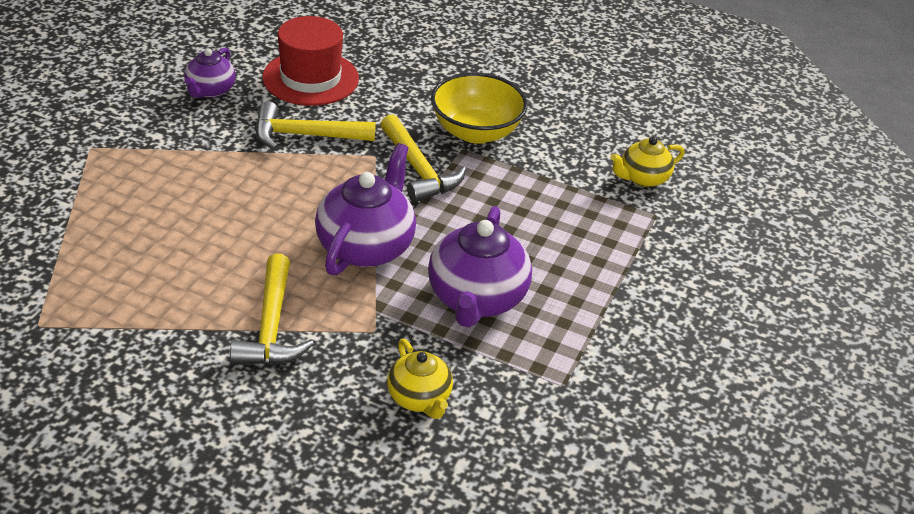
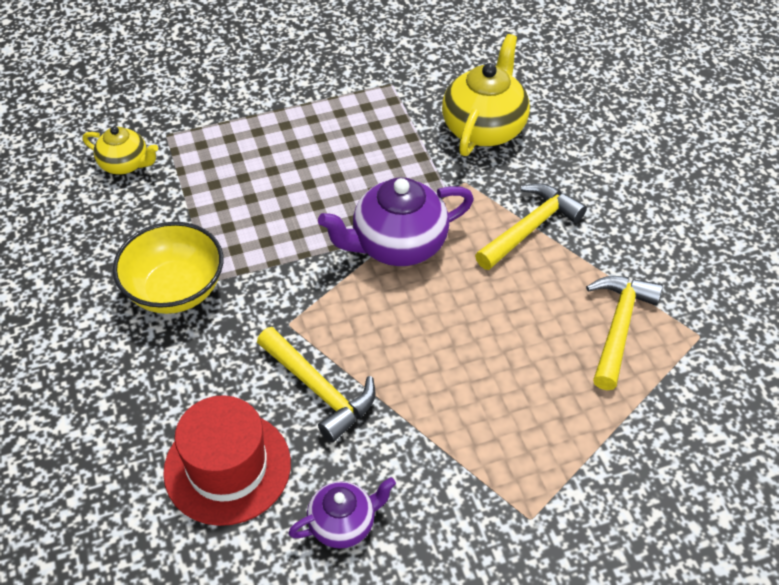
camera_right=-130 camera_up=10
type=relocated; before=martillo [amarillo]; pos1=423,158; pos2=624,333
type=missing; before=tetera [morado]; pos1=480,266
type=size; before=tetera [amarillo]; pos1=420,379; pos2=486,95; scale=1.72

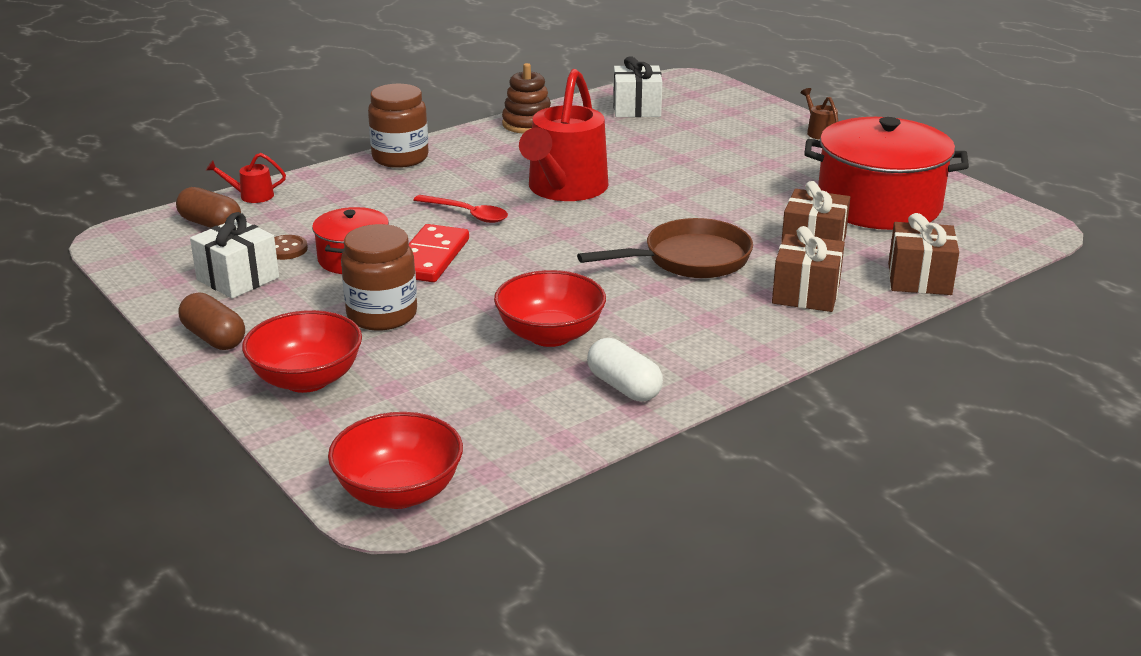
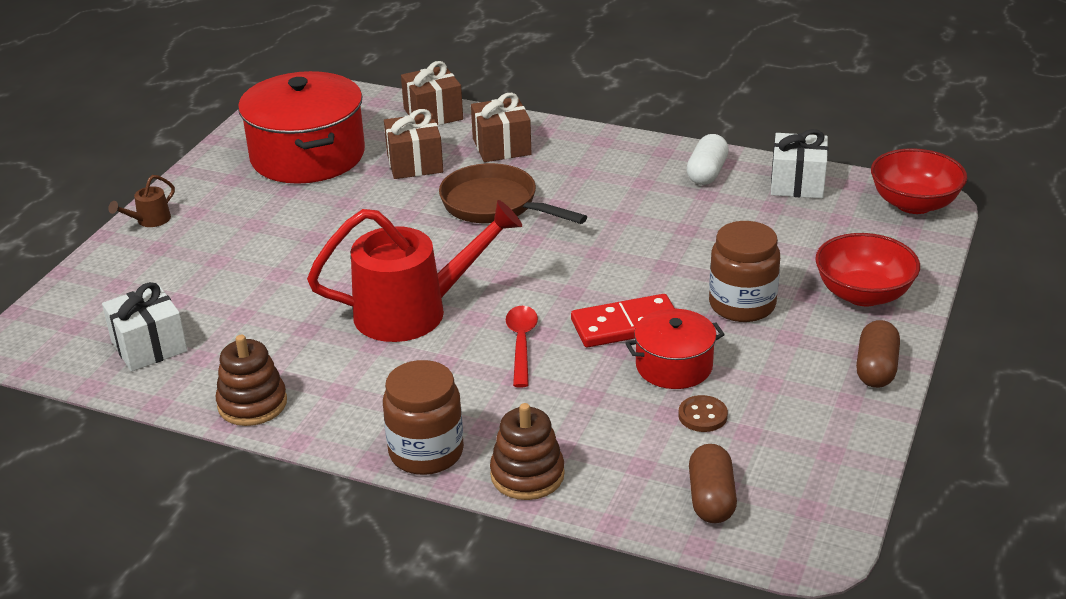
camera_right=-120 camera_up=5
type=missing; before=regadera [rojo]; pos1=246,178
type=relocated; before=regalo [blanco]; pos1=234,255; pos2=799,164
type=missing; before=cuenco [rojo]; pos1=550,308
type=appeared; after=juguete apilable [marrón]; pos2=527,451

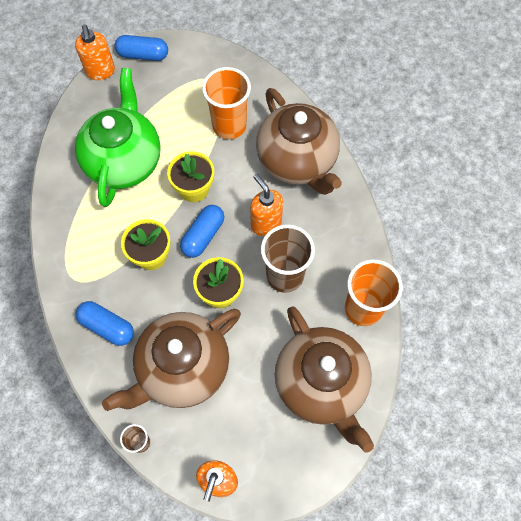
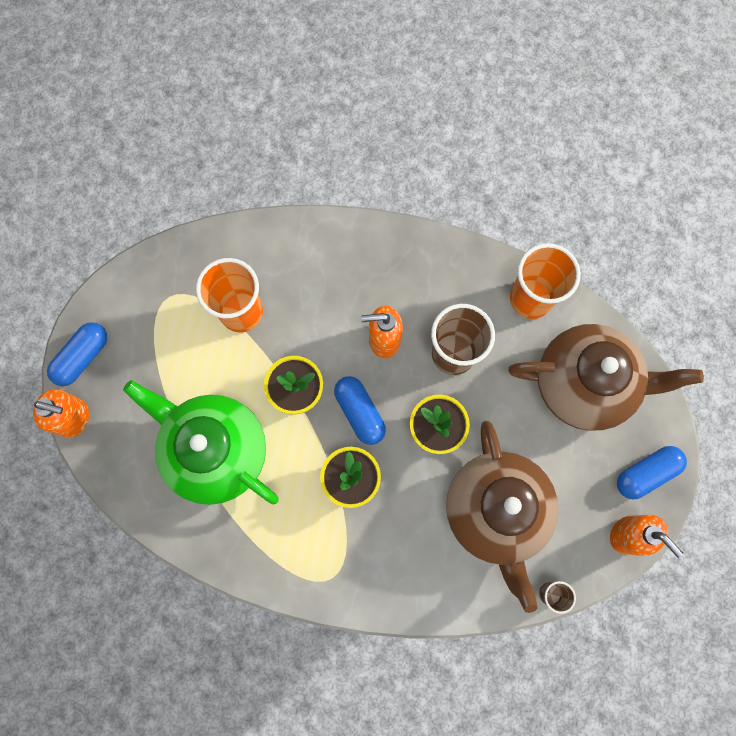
camera_right=-60 camera_up=10
type=missing; before=tetera [marrón]; pos1=299,141
type=relocated; before=cápsula [azul]; pos1=105,323; pos2=652,472

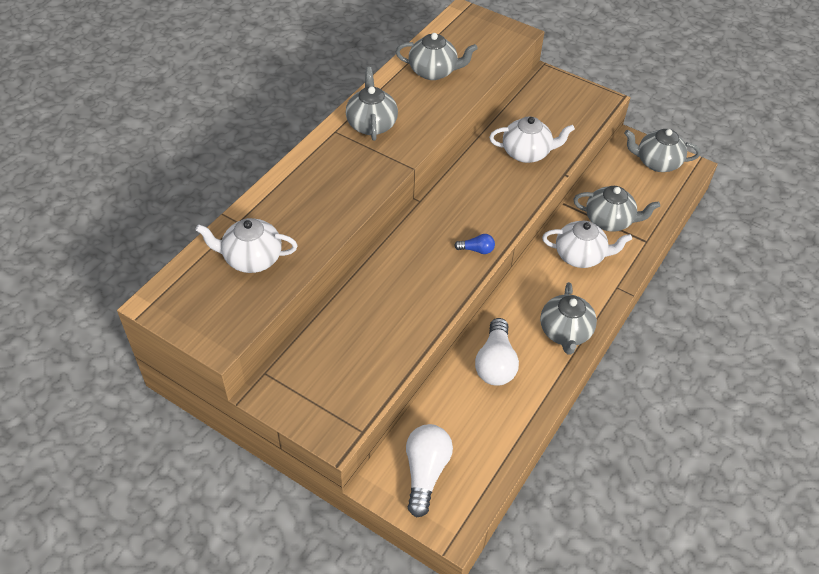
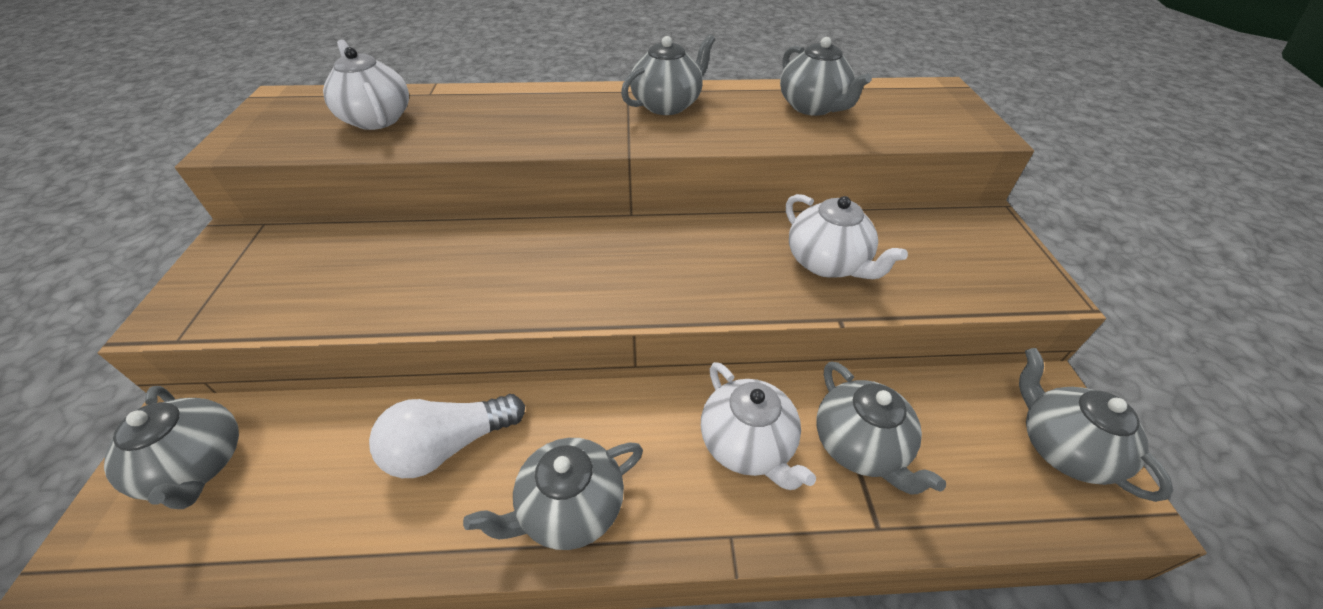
camera_right=55 camera_up=-5
type=missing; before=bombilla [azul]; pos1=474,244
type=exchanged; before=bombilla [blanco]; after=tetera [gris]; pos1=429,470; pos2=171,447

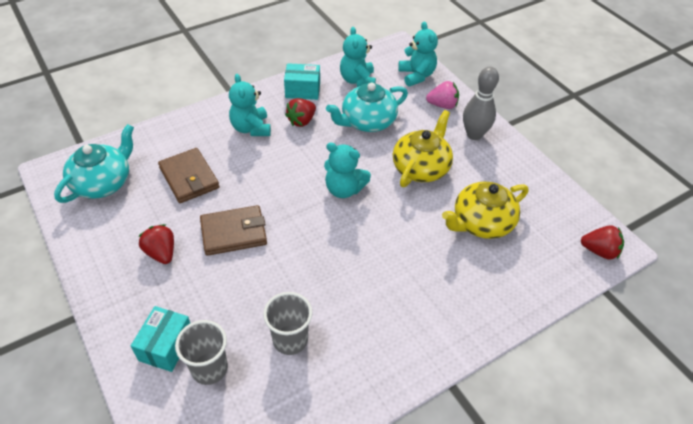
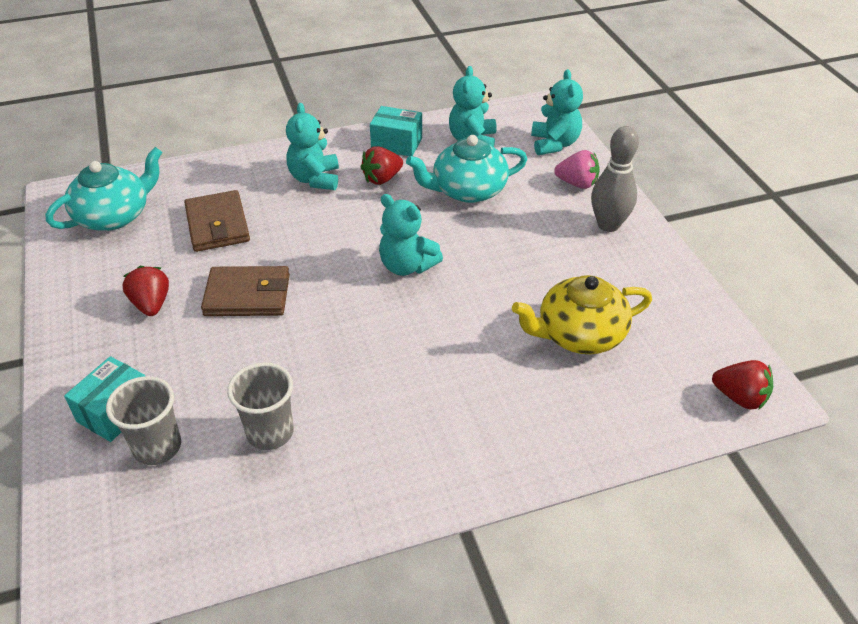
camera_right=15 camera_up=-5
type=missing; before=tetera [amarillo]; pos1=423,148

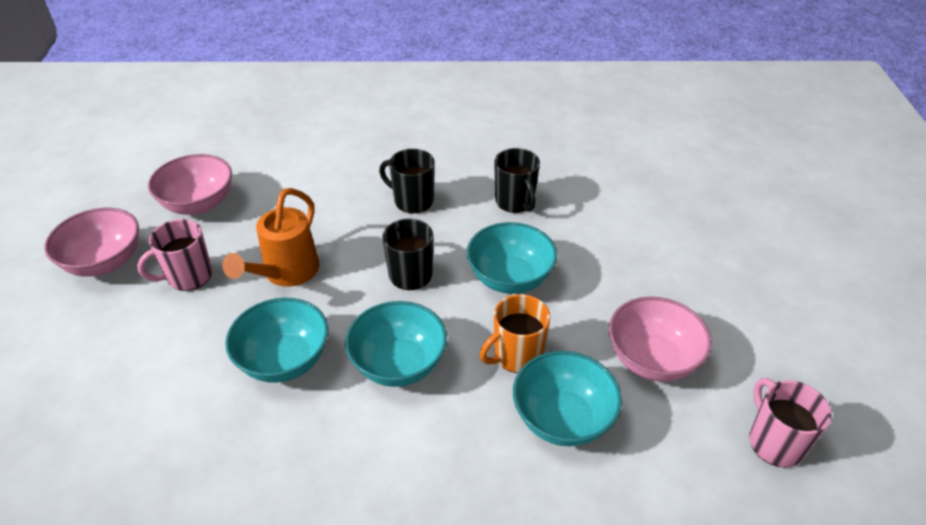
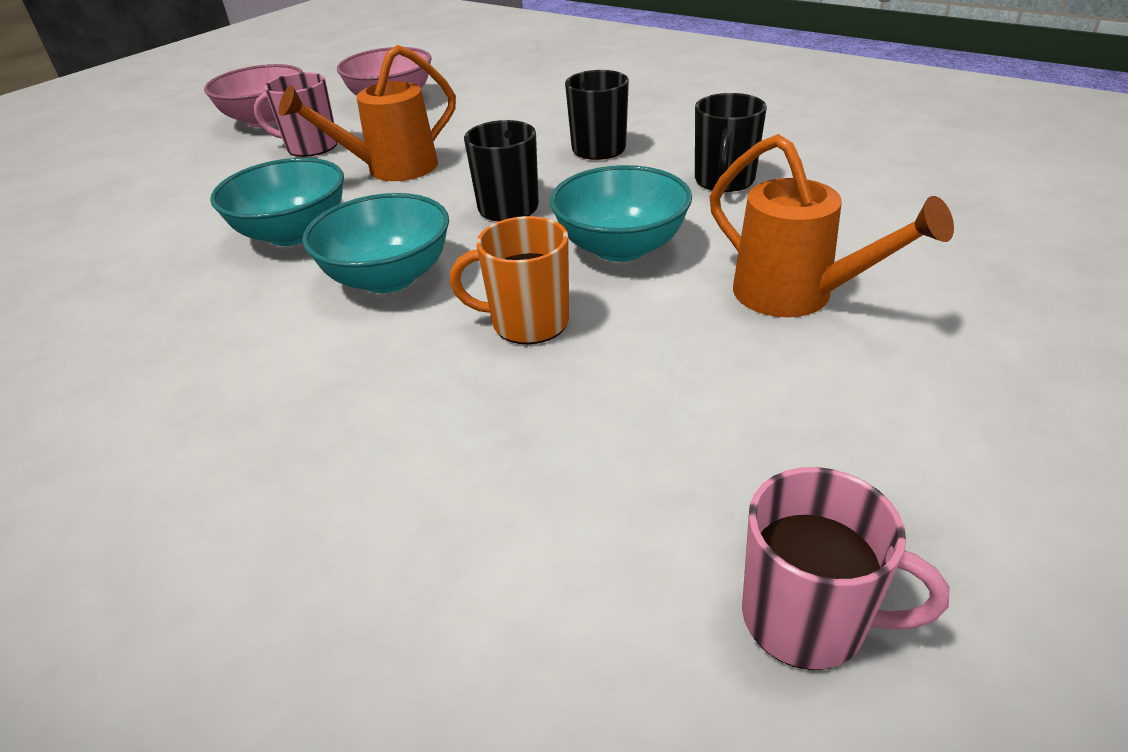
camera_right=40 camera_up=-5
type=missing; before=cuenco [rosa]; pos1=660,339
type=missing; before=cuenco [turquesa]; pos1=567,398
type=spun; before=taza [rosa]; pos1=791,423; pos2=845,568; turn=90
type=appeared; after=regadera [naranja]; pos2=832,225

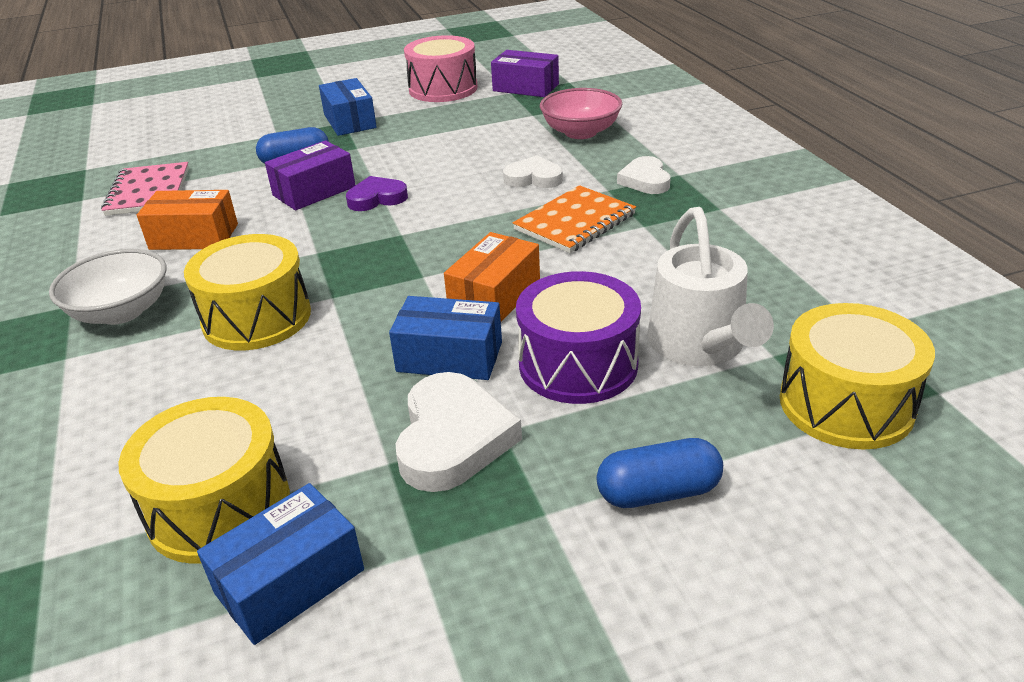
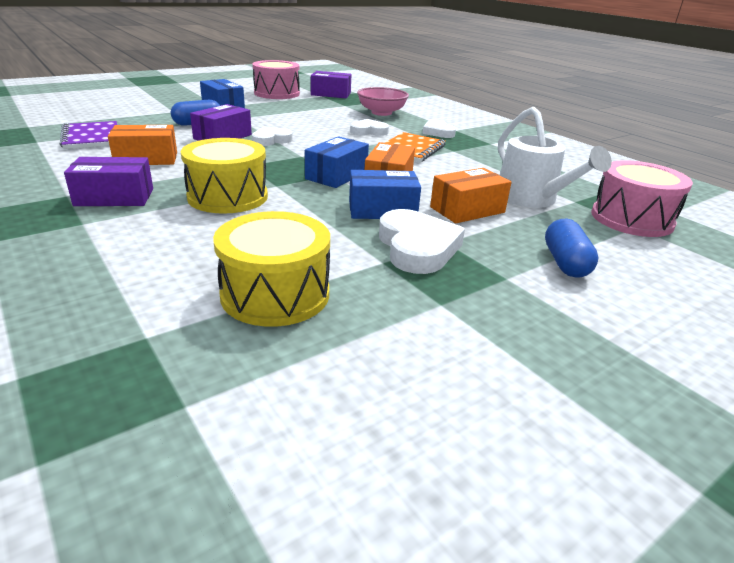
camera_right=-20 camera_up=-5
type=colour; before=cuaderno [rosa]; after=cuaderno [morado]; pos1=145,189; pos2=88,135
type=colour; before=corazón [morado]; after=corazón [blanco]; pos1=377,193; pos2=272,136
type=exchanged; before=cuenco [blanco]; after=caja [morado]; pos1=107,287; pos2=108,181
type=exchanged; before=tambor [morado]; after=caja [naranja]; pos1=578,337; pos2=471,195
type=colour; before=tambor [amarillo]; after=tambor [rosa]; pos1=857,376; pos2=642,198
type=spun; before=cápsula [azul]; pos1=660,473; pos2=571,248; turn=-60
type=relocated; before=caja [azul]; pos1=280,564; pos2=337,162

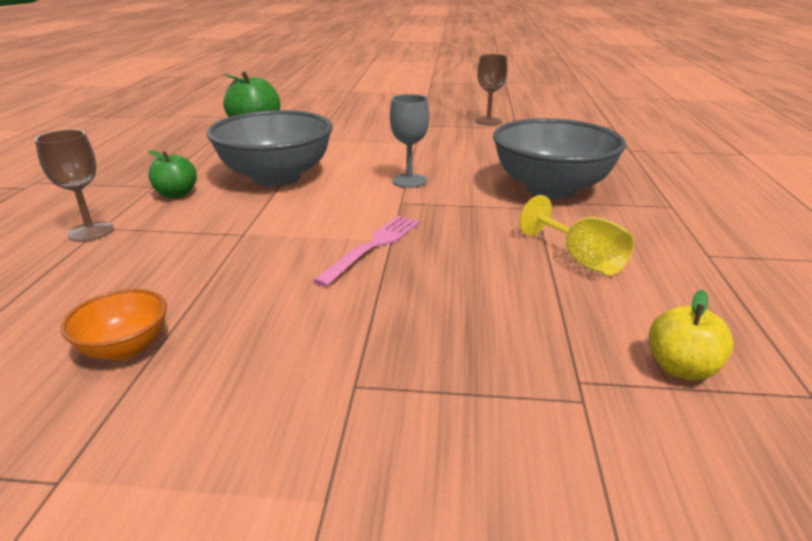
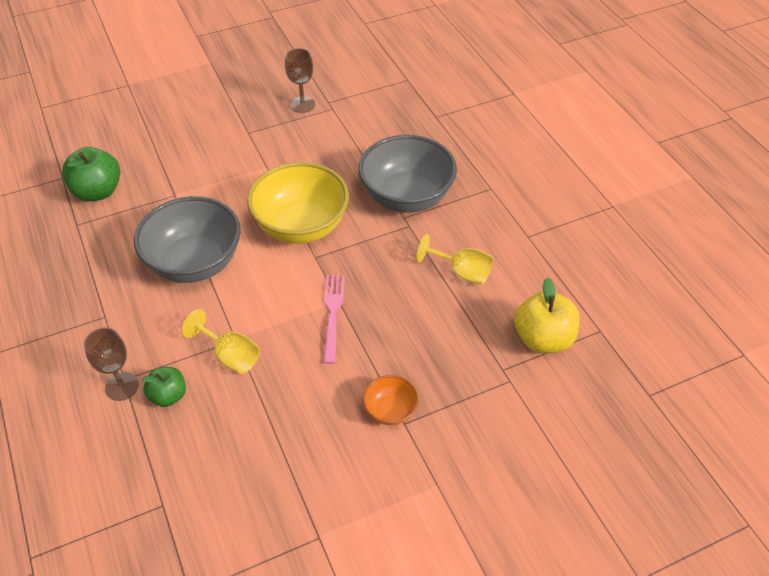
camera_right=-30 camera_up=20
type=exchanged; before=copa [gris]; after=cuenco [amarillo]; pos1=409,141; pos2=298,203
type=relocated; before=manzana [verde]; pos1=172,174; pos2=164,387
type=relocated; before=cuenco [naranja]; pos1=114,324; pos2=391,400
type=size; before=manzana [amarillo]; pos1=691,335; pos2=547,315; scale=1.63
type=appeared; after=copa [amarillo]; pos2=221,341

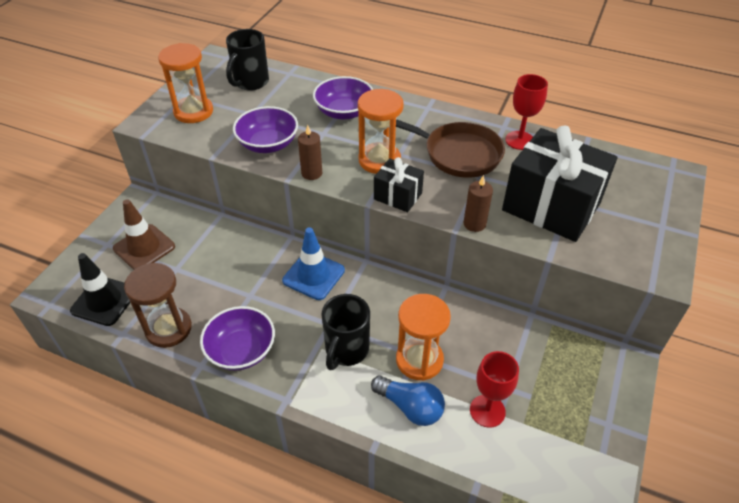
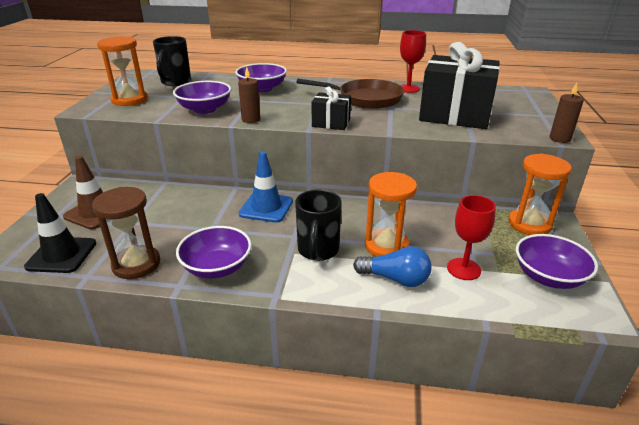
camera_right=-15 camera_up=-15
type=relocated; before=reloj de arena [naranja]; pos1=381,131; pos2=540,194
type=relocated; before=vela [marrón]; pos1=478,203; pos2=566,113
type=appeared; after=cuenco [morado]; pos2=557,261

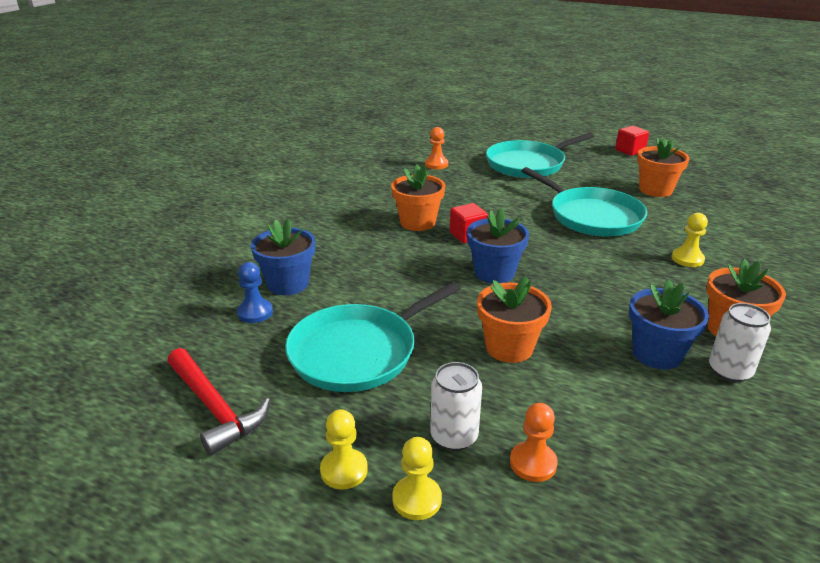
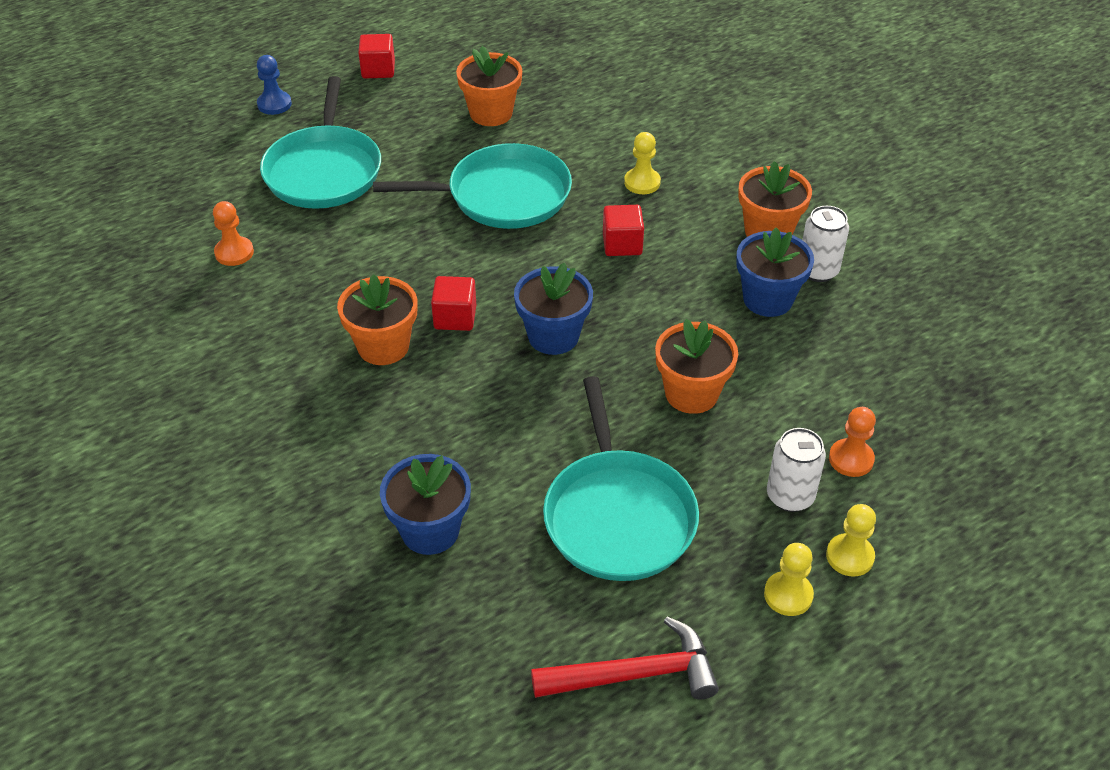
camera_right=-60 camera_up=15
type=relocated; before=peón [azul]; pos1=255,292; pos2=274,85
type=appeared; after=cubo [rojo]; pos2=623,230

